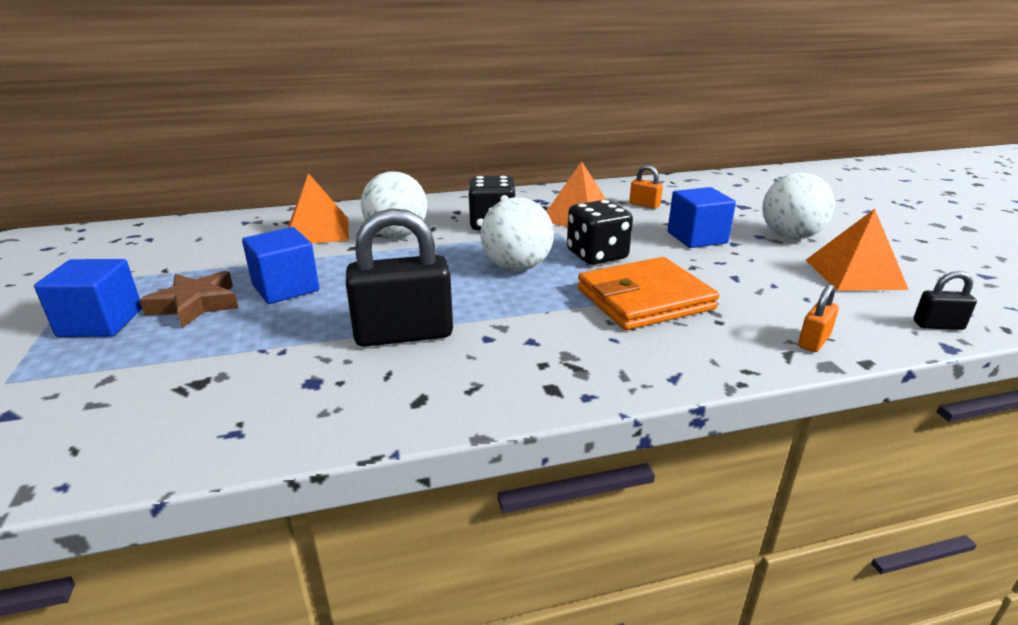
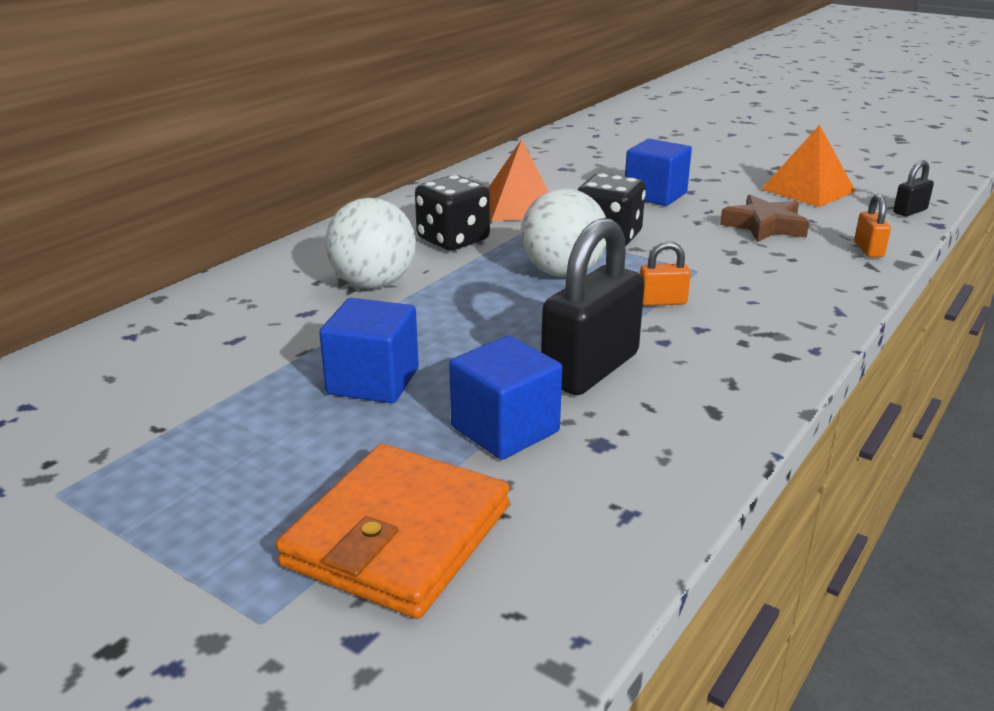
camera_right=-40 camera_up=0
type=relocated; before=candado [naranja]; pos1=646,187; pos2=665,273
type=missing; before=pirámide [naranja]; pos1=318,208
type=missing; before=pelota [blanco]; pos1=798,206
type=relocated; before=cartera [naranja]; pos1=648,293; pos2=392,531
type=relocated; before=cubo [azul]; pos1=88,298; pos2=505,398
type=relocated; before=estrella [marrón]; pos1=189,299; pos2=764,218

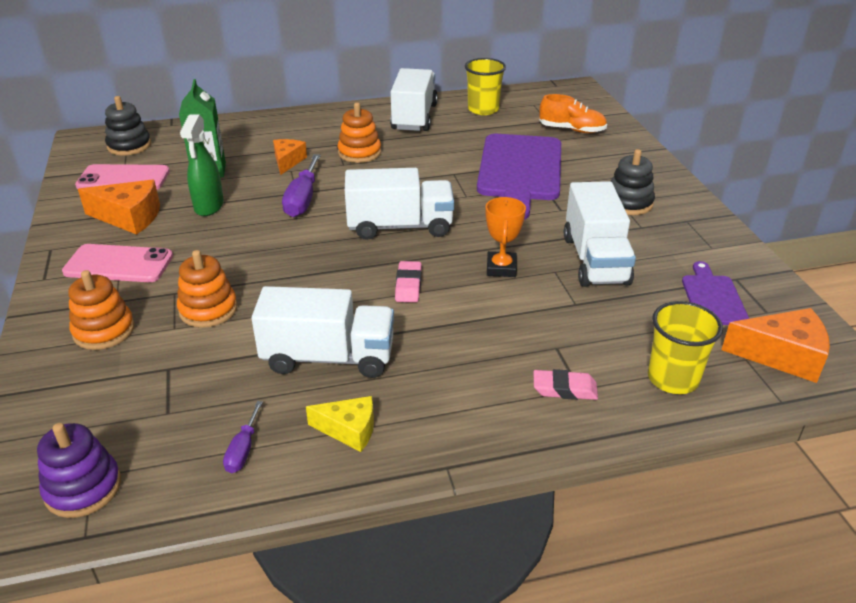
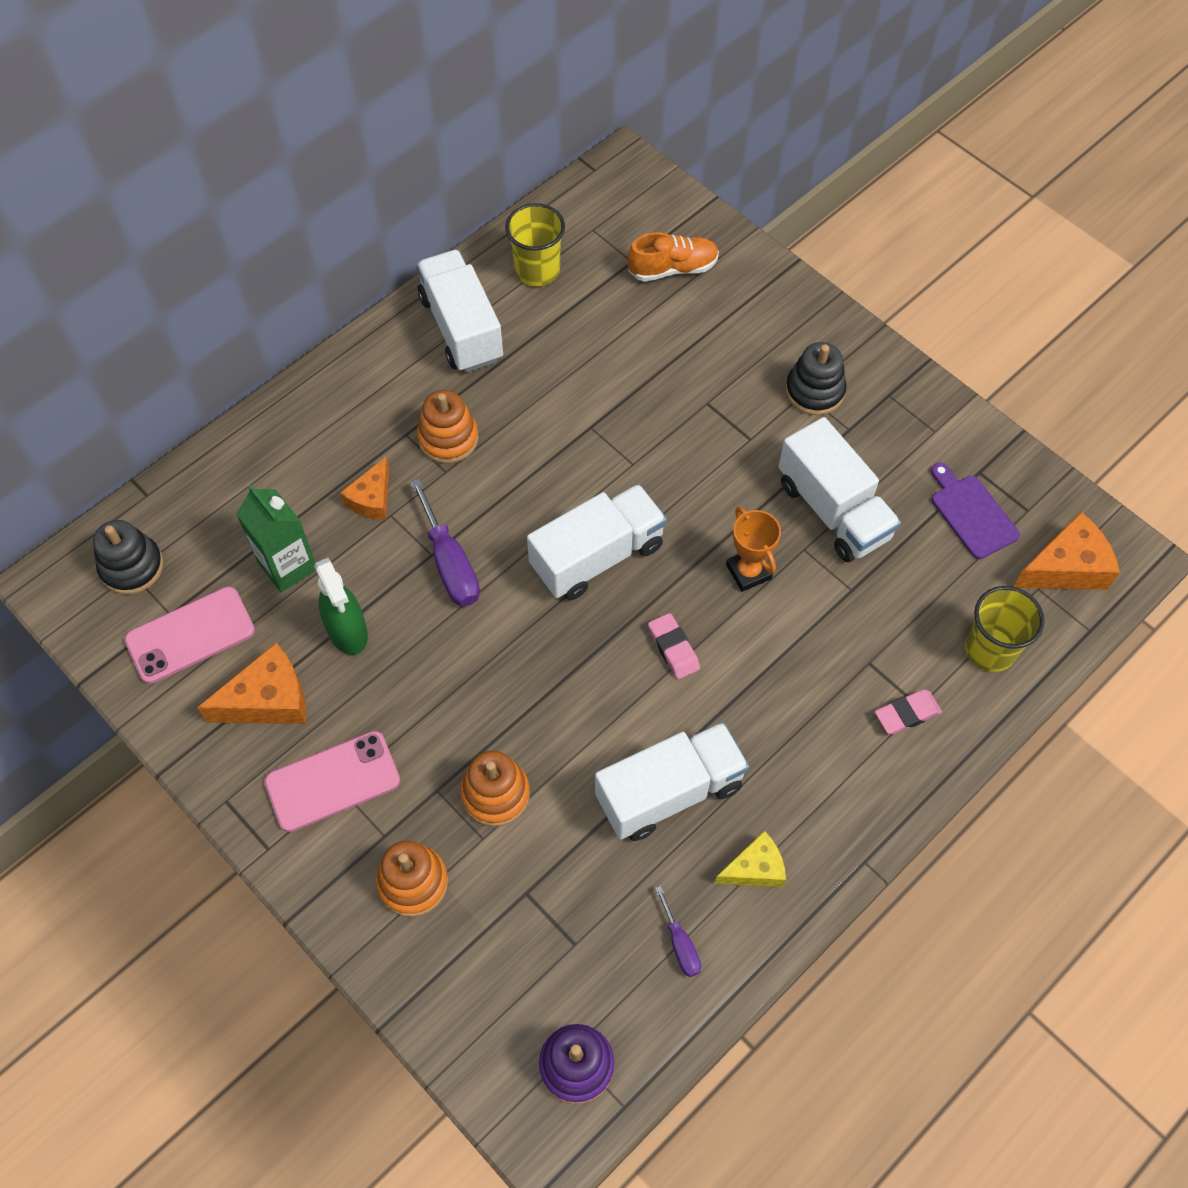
camera_right=-30 camera_up=25
type=missing; before=tabla de cortar [morado]; pos1=519,177
type=spun; before=queso [naranja]; pos1=290,157; pos2=364,488; turn=-135

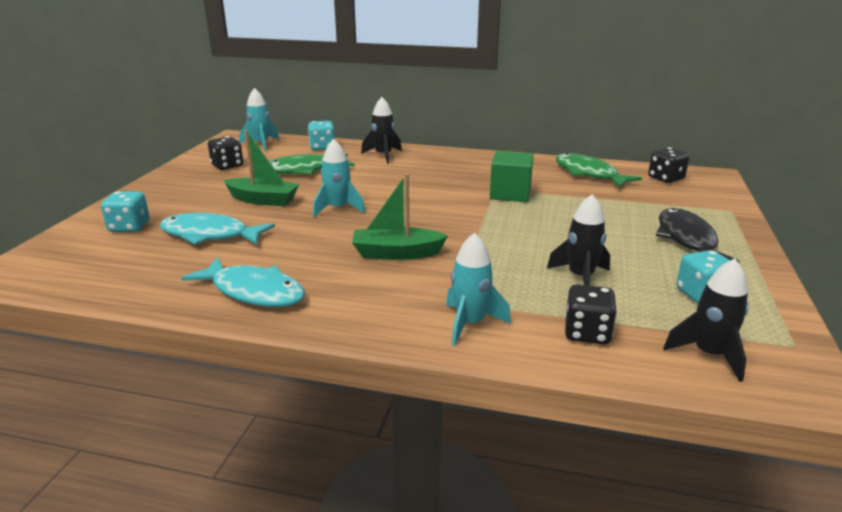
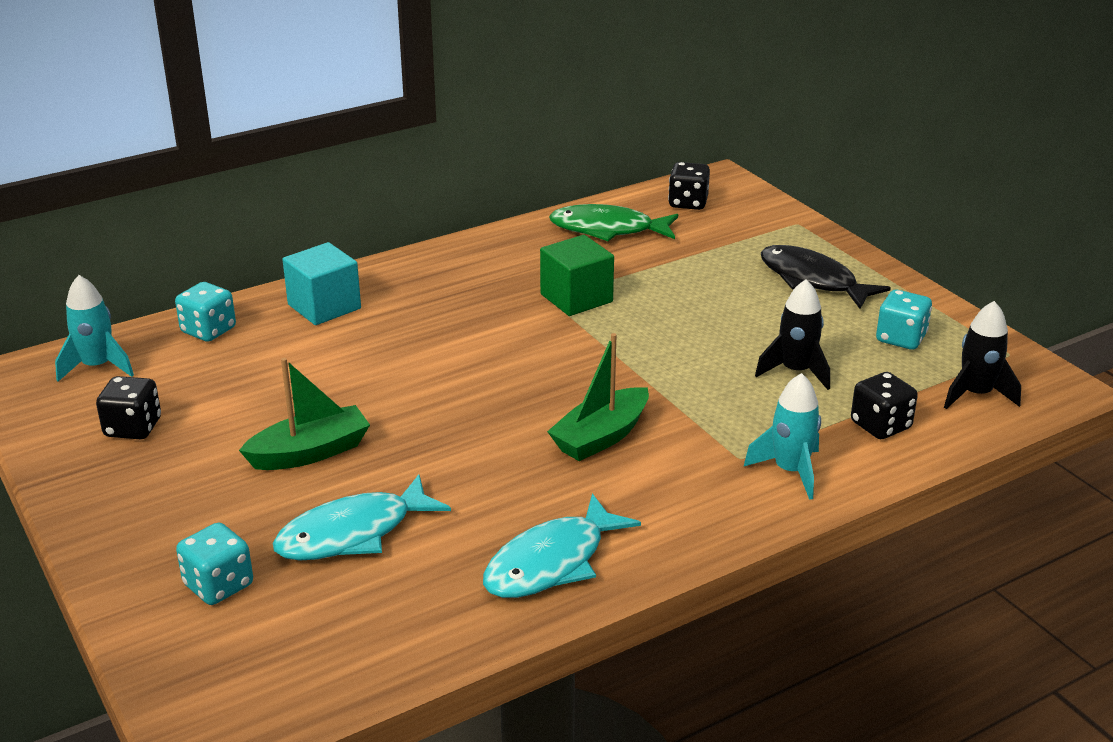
camera_right=-45 camera_up=5
type=exchanged; before=cohete [negro]; after=cubo [turquesa]; pos1=381,130; pos2=321,283
type=missing; before=cohete [turquesa]; pos1=339,178
type=missing; before=pez [verde]; pos1=312,164
type=spun; before=pez [turquesa]; pos1=243,282; pos2=562,546; turn=150

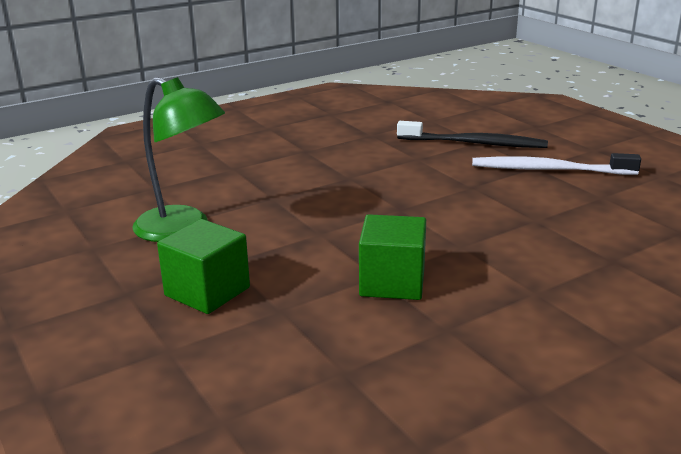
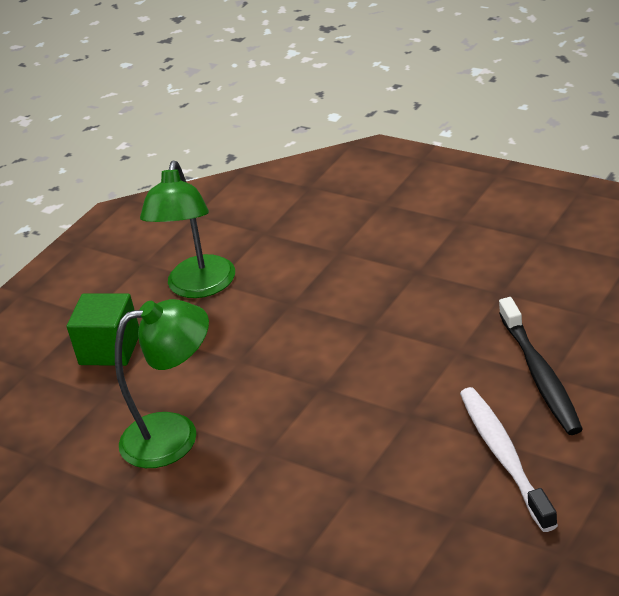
camera_right=70 camera_up=10
type=exchanged; before=cubo [verde]; after=lámpara [verde]; pos1=392,257; pos2=162,383

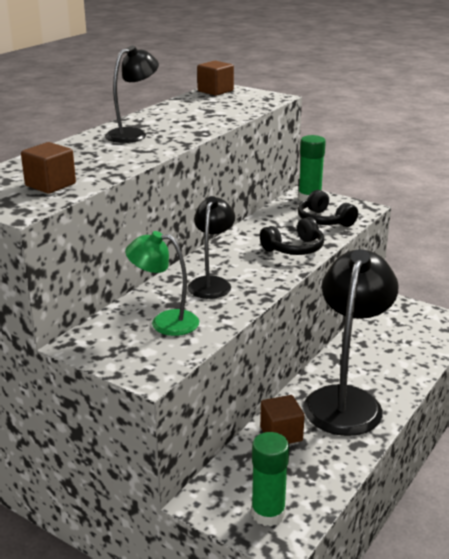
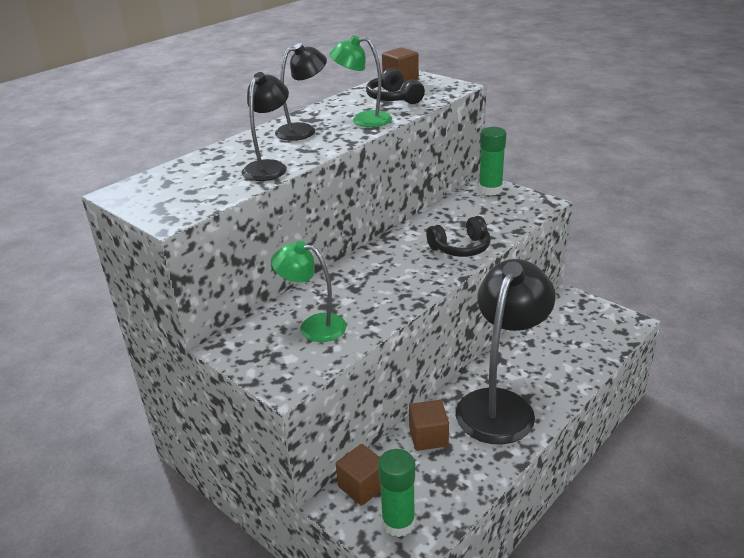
camera_right=10 camera_up=5
type=relocated; before=cubo [marrón]; pos1=48,168; pos2=358,475
type=relocated; before=auriculares [negro]; pos1=328,208; pos2=395,86
type=relocated; before=lámpara [negro]; pos1=211,247; pos2=265,126
type=appeared; after=lámpara [verde]; pos2=360,81

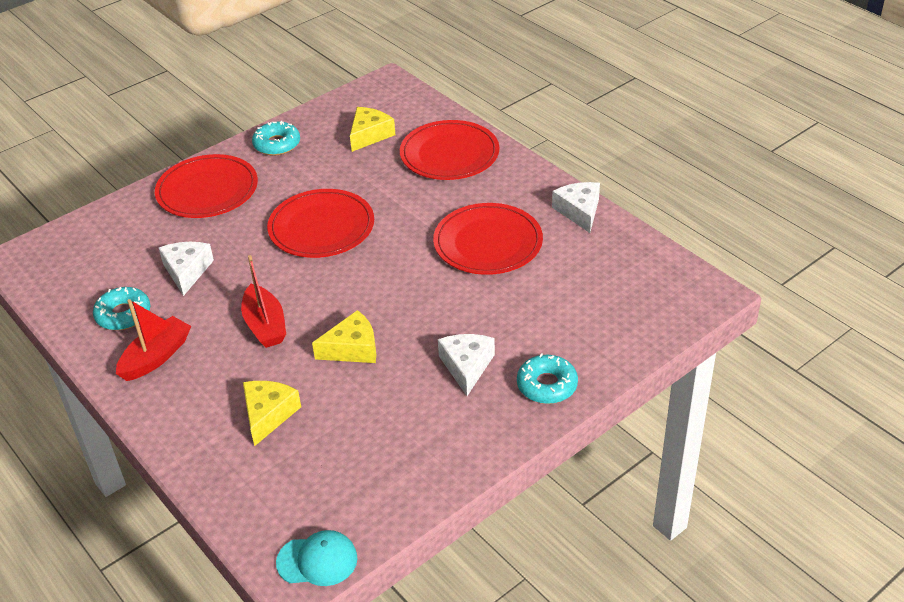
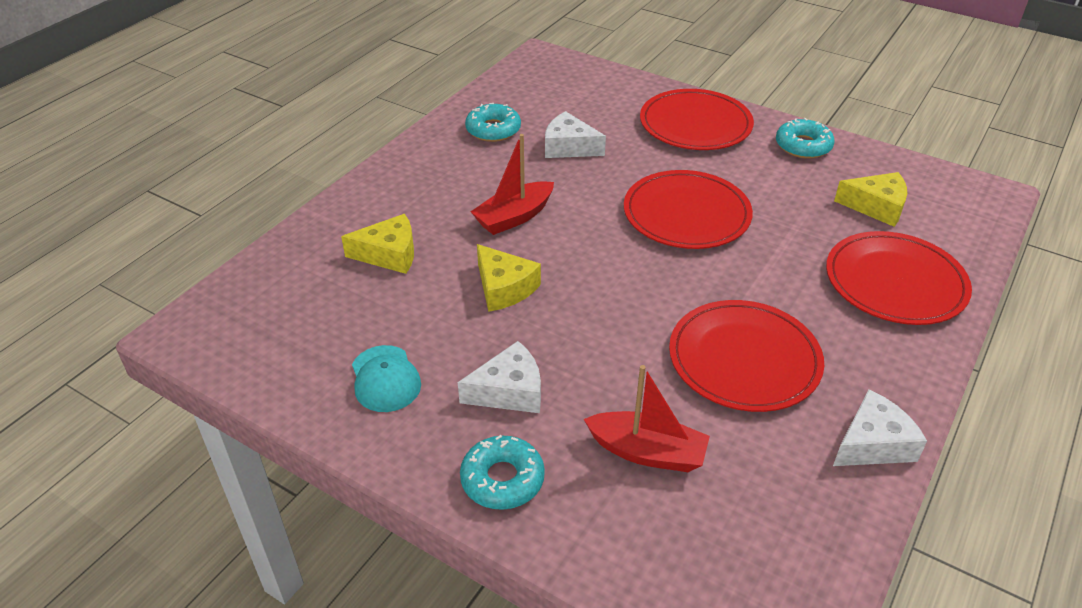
camera_right=70 camera_up=0
type=spun; before=queso [blanco]; pos1=186,269; pos2=575,134; turn=-135
type=relocated; before=barco [rojo]; pos1=153,340; pos2=647,418
type=relocated; before=gorra [turquesa]; pos1=317,558; pos2=386,378

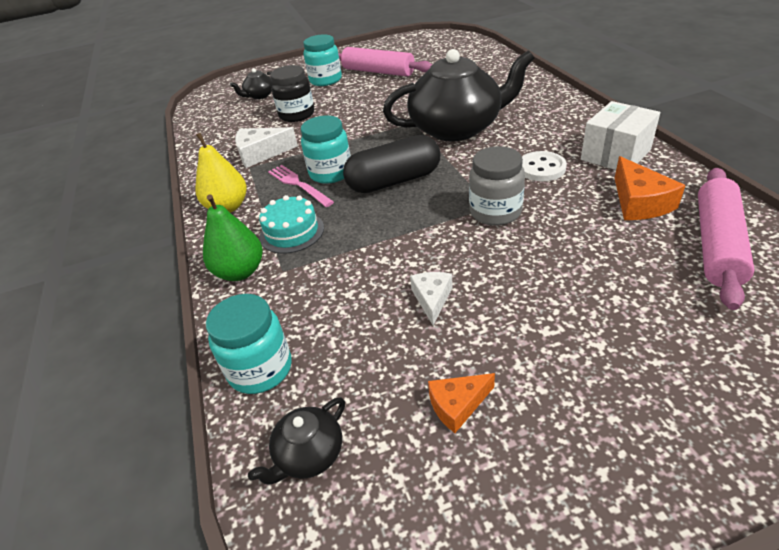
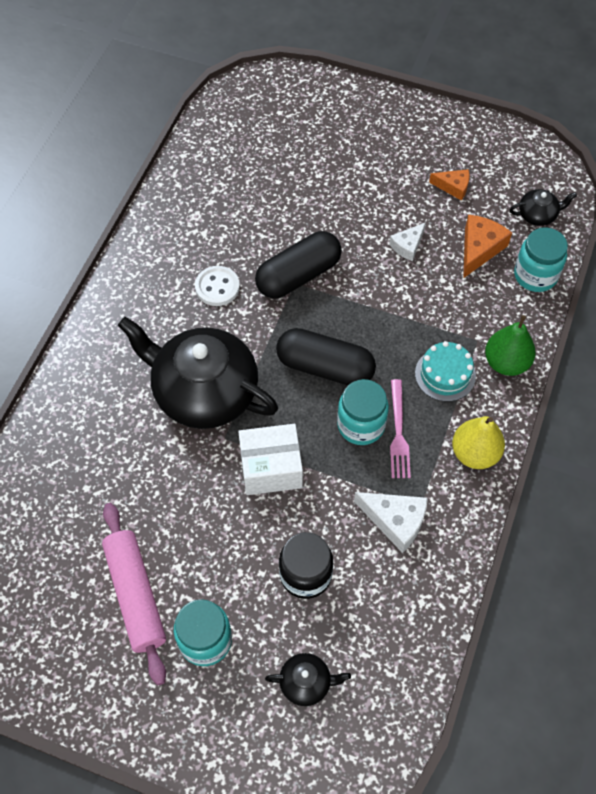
camera_right=-145 camera_up=20
type=relocated; before=caja [blanco]; pos1=620,135; pos2=270,459
type=exchanged; before=tarro [gris]; after=cápsula [negro]; pos1=497,186; pos2=298,265
type=relocated; before=queso [naranja]; pos1=650,188; pos2=487,246
type=missing; before=rodillo [rosa]; pos1=726,239

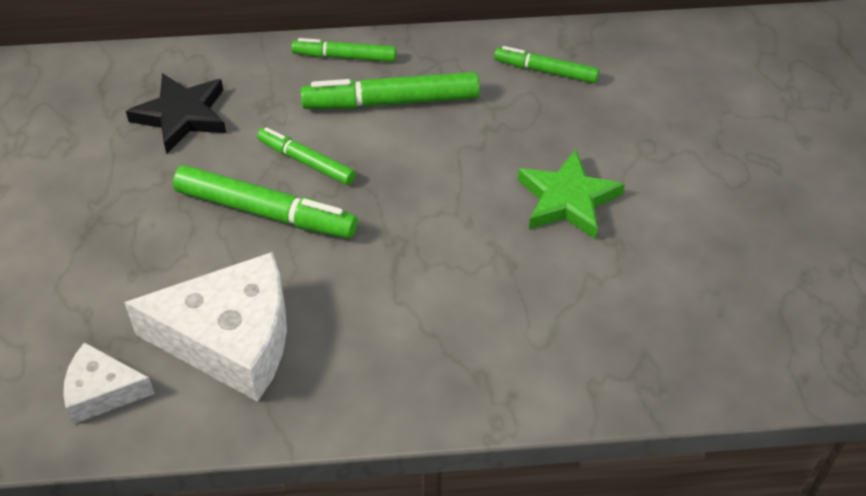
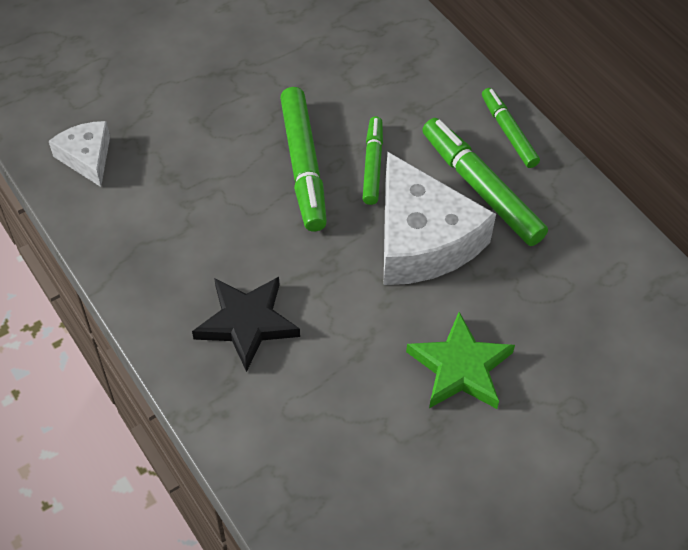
camera_right=60 camera_up=5
type=missing; before=rotulador [verde]; pos1=546,64
type=relocated; before=estrella [negro]; pos1=176,113; pos2=246,324
type=relocated; before=queso [blanco]; pos1=205,327; pos2=440,218

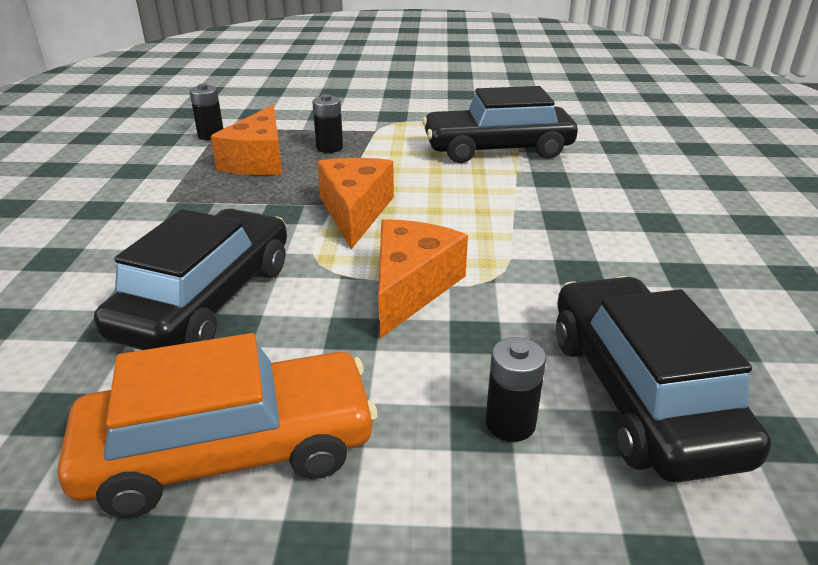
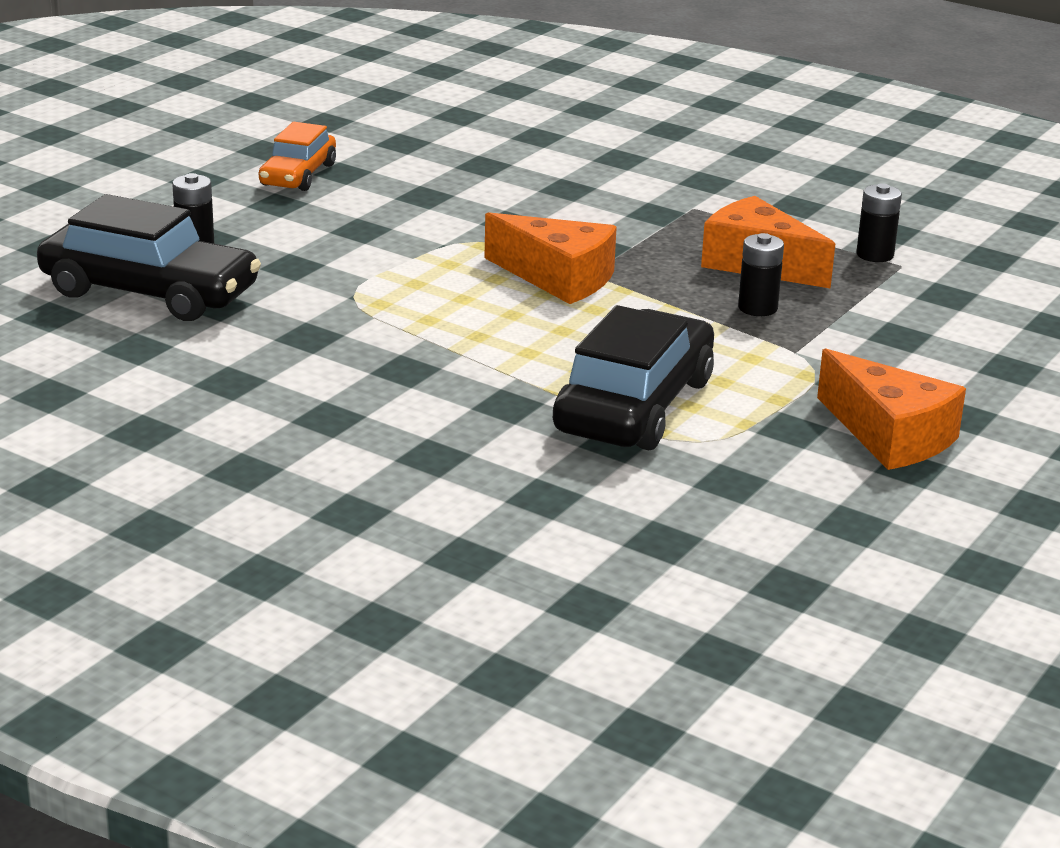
camera_right=120 camera_up=-5
type=missing; before=coche [negro]; pos1=190,279
type=relocated; before=queso [naranja]; pos1=423,279; pos2=891,409
type=size; before=coche [naranja]; pos1=217,425; pos2=297,156; scale=0.59

